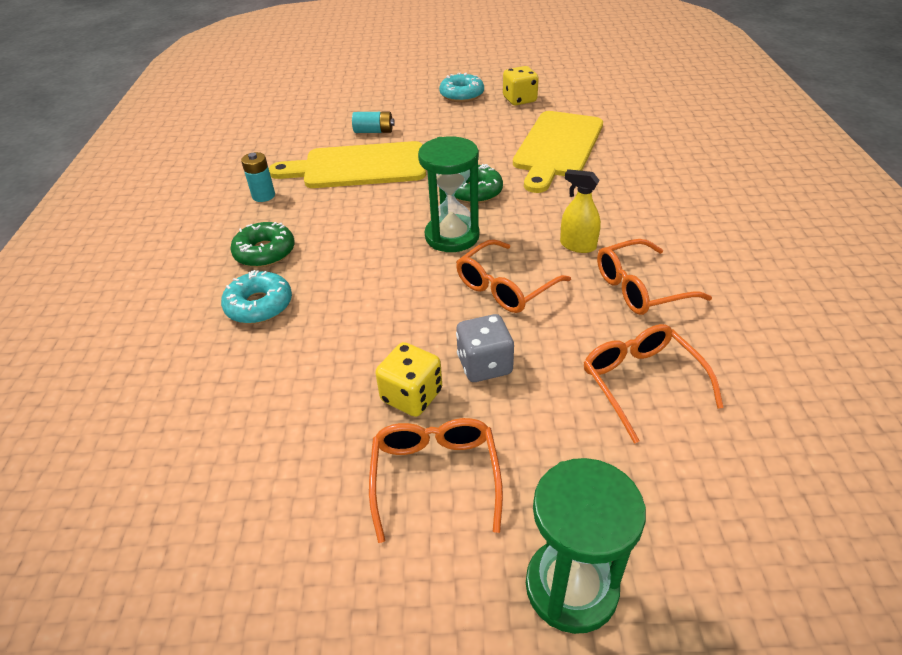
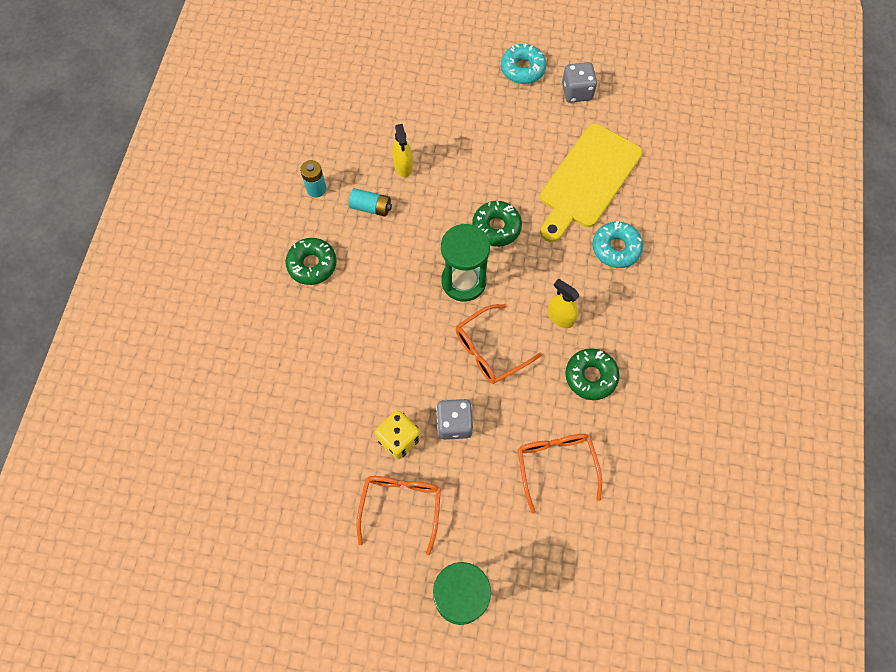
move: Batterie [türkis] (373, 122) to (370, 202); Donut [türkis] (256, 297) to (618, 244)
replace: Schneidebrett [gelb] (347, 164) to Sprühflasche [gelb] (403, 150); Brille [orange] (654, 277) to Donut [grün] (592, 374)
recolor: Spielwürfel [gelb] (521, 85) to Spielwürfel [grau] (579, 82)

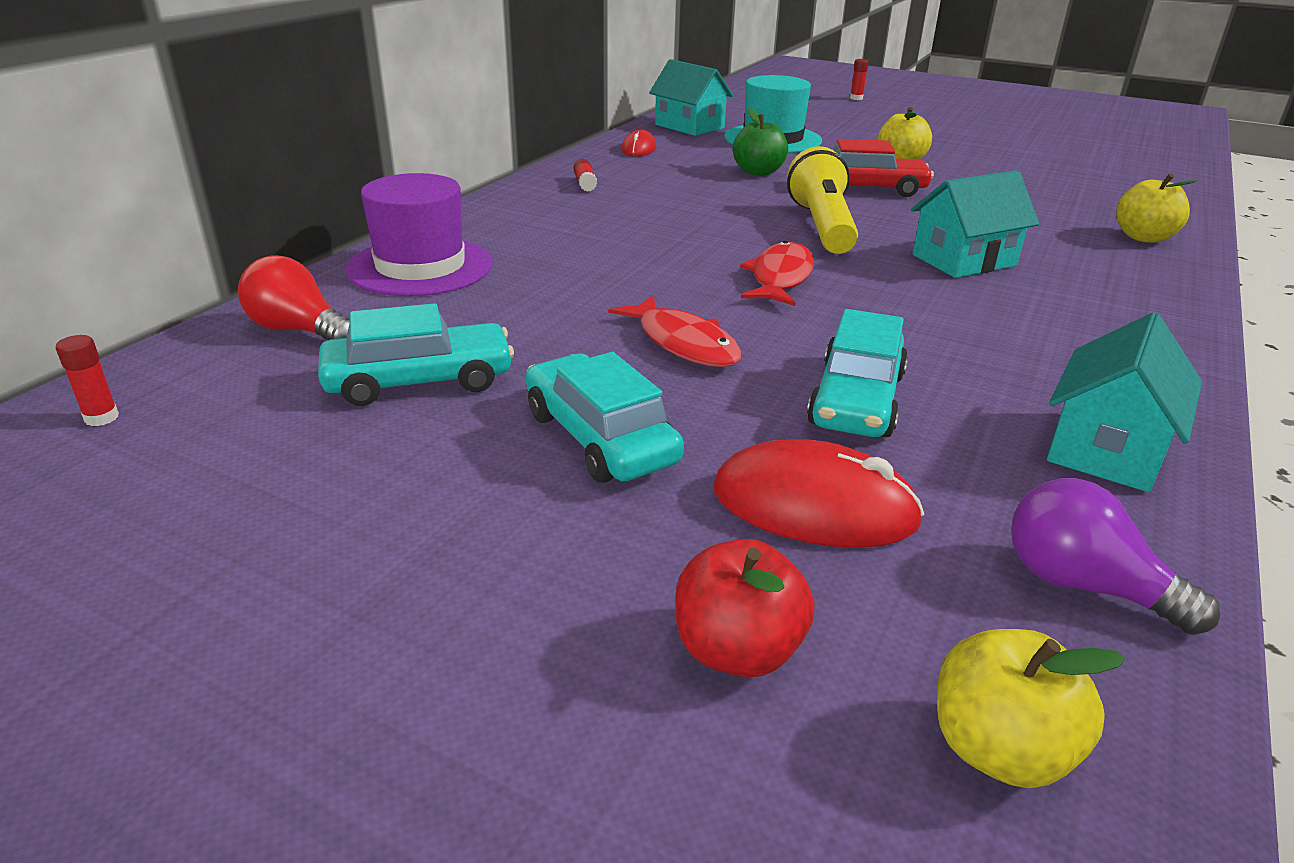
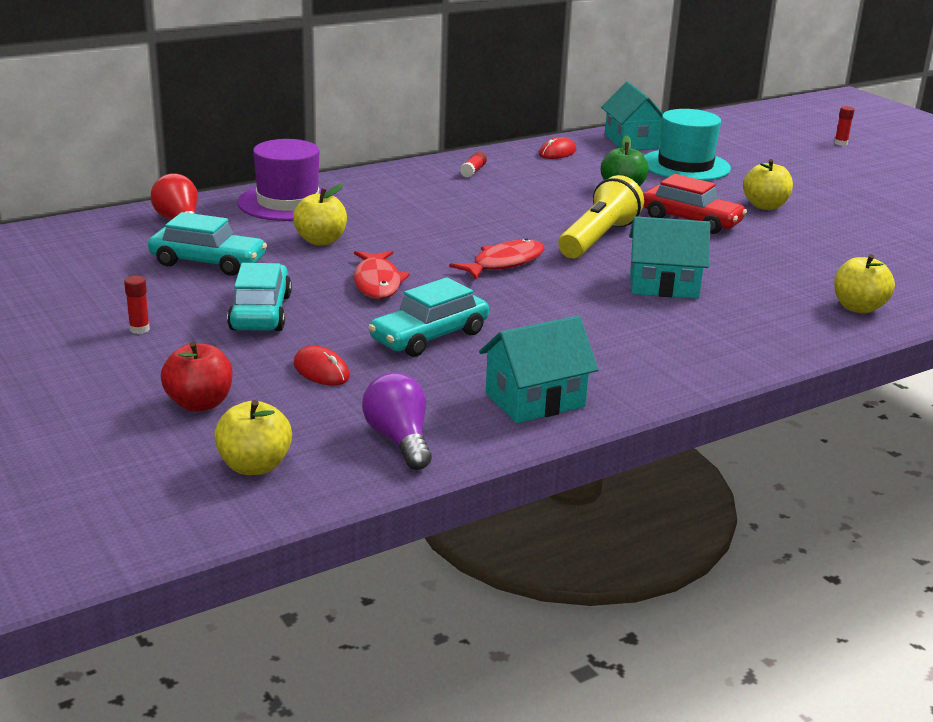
insert: Apfel [gelb] (320, 215)
move: Klebestift [rot] (87, 380) to (137, 305)
resize: Computermaus [rot] (819, 493) = (322, 366) x0.58

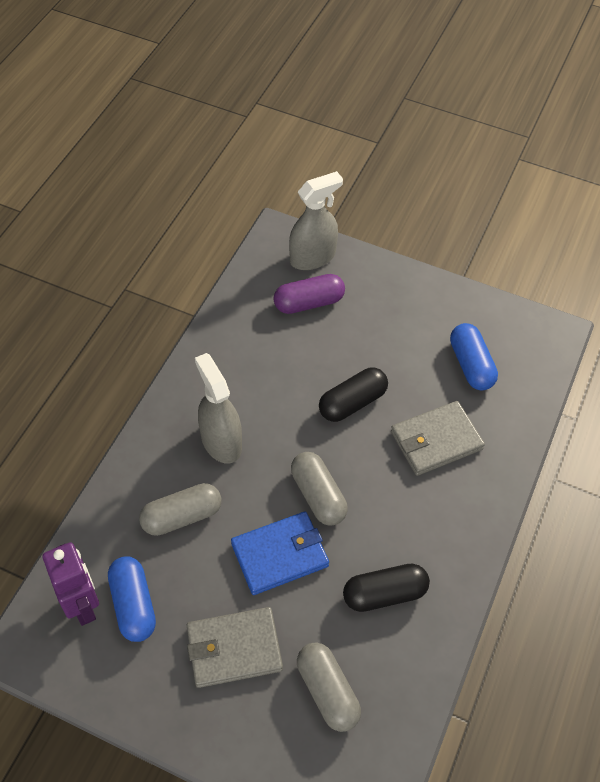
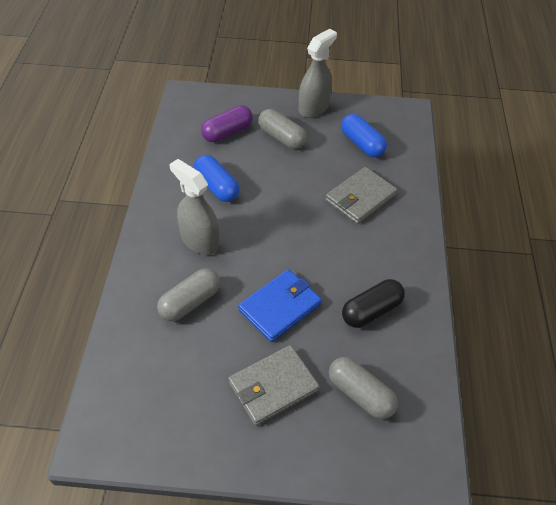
delete: Kapsel [schwarz] (353, 395); Roboter [lila] (70, 584)
move: Sprühflasche [grau] (316, 220) to (318, 73); Kapsel [grau] (319, 489) to (282, 129); Kapsel [blau] (132, 599) to (217, 178)

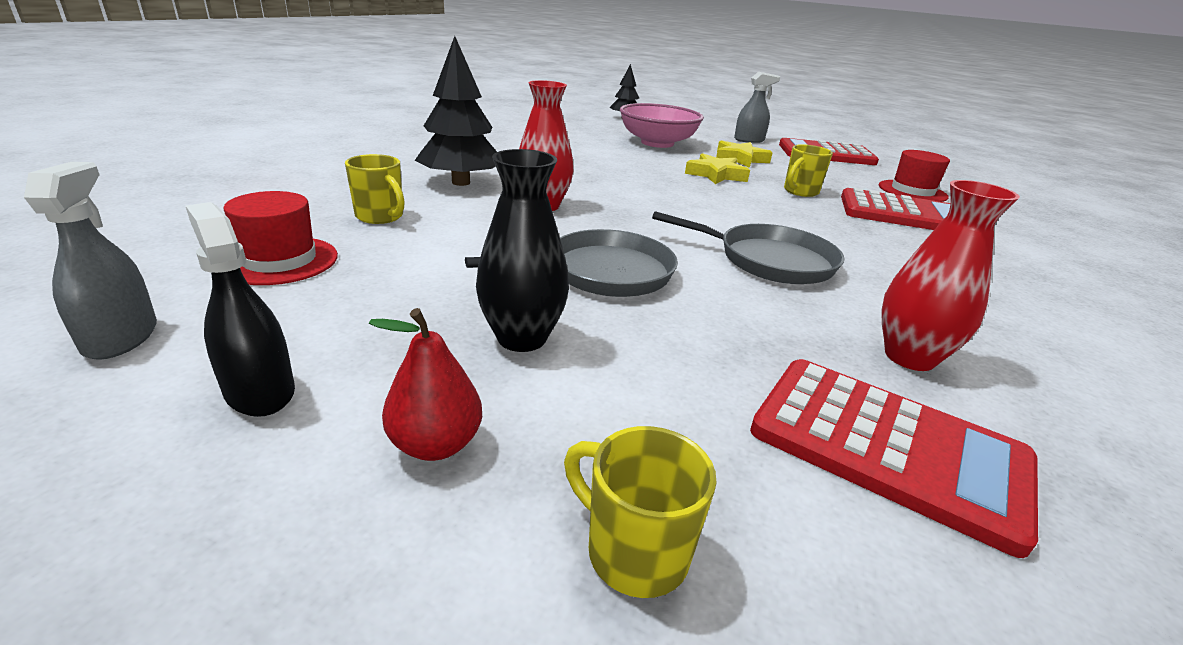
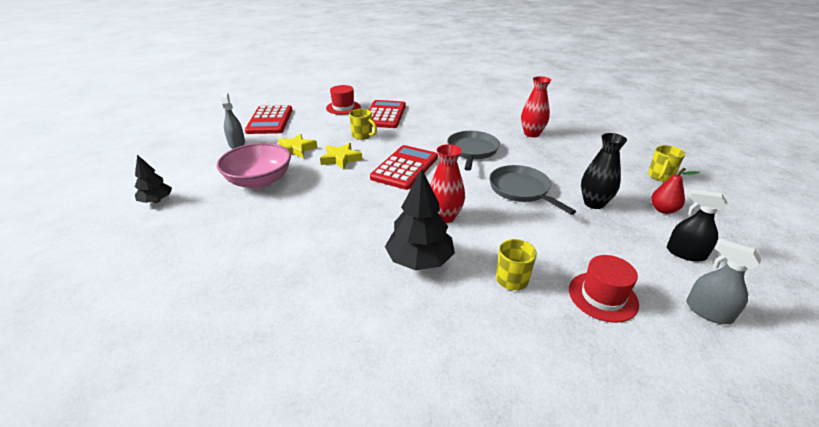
move: Taschenrechner [rot] (894, 458) to (404, 167)
rotate: Sprühflasche [grau] (90, 261) = (723, 281) 60 degrees clockwise; Sprühflasche [schwarz] (240, 309) = (697, 225) 75 degrees clockwise

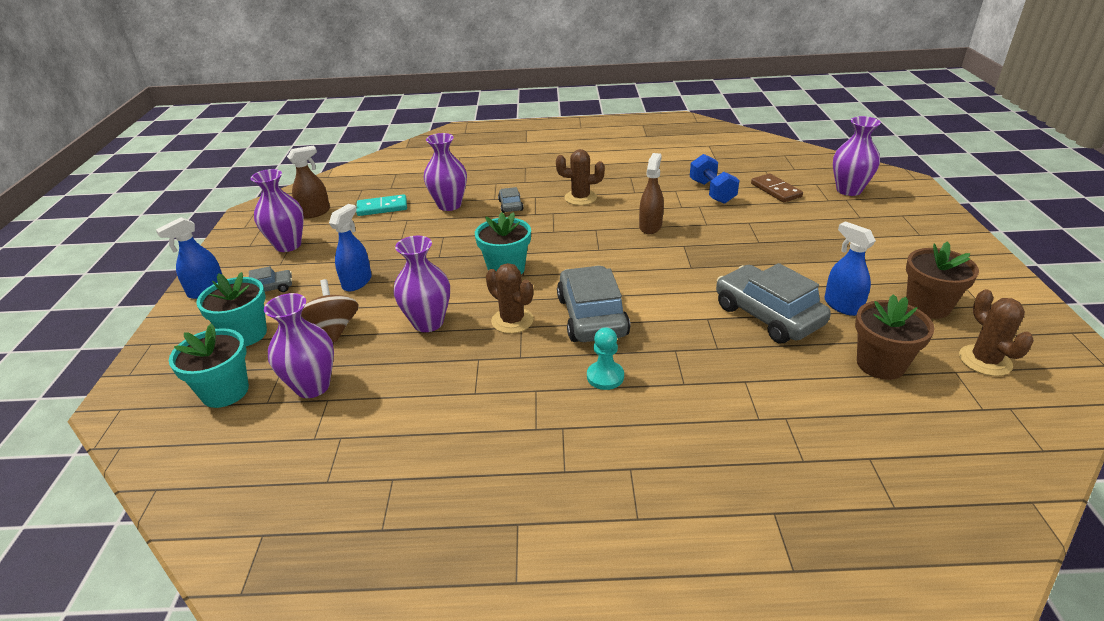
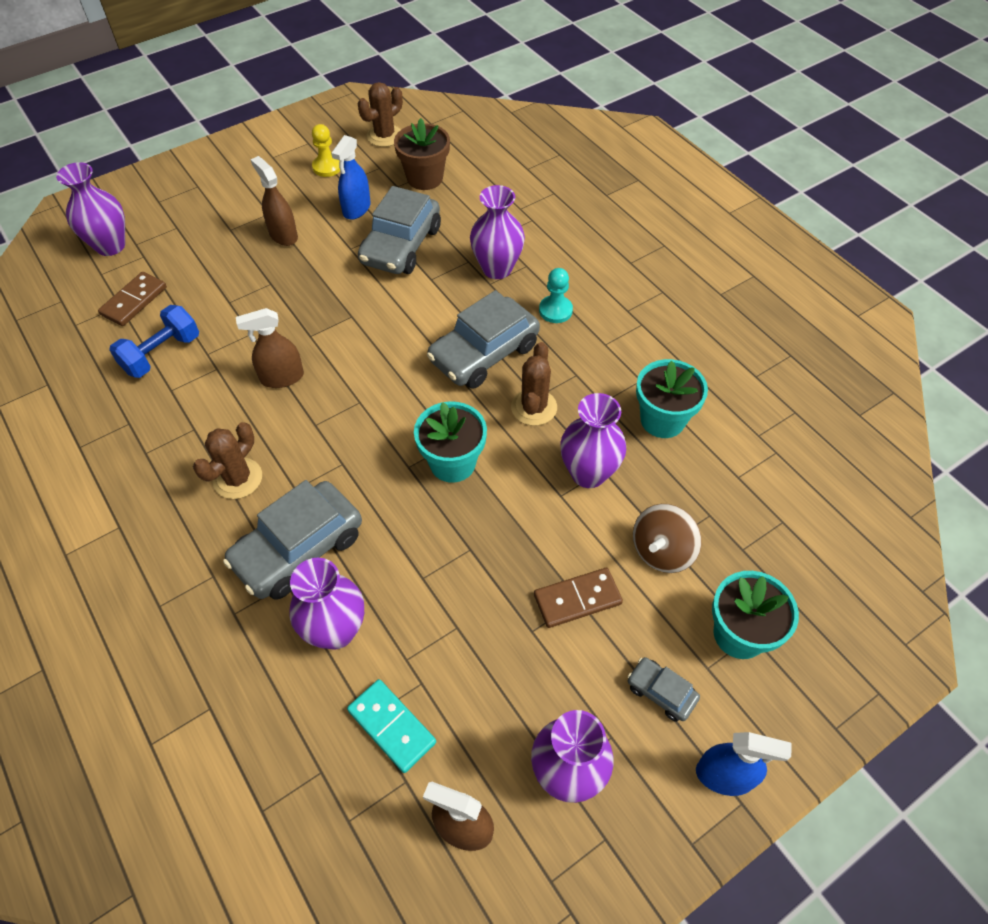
insert: Sprühflasche [braun] (274, 201)
move: Vase [lila] (299, 345) to (497, 232); Blumentopf [türkis] (209, 366) to (672, 398)
replace: Sprühflasche [blau] (350, 248) to Dominostein [braun] (578, 598); Blumentopf [braun] (942, 280) to Bauer [gelb] (326, 150)
rotate: Kaktus [braun] (580, 177) = (227, 460) 60 degrees clockwise
resize: Auto [grau] (510, 200) = (292, 540) x2.09

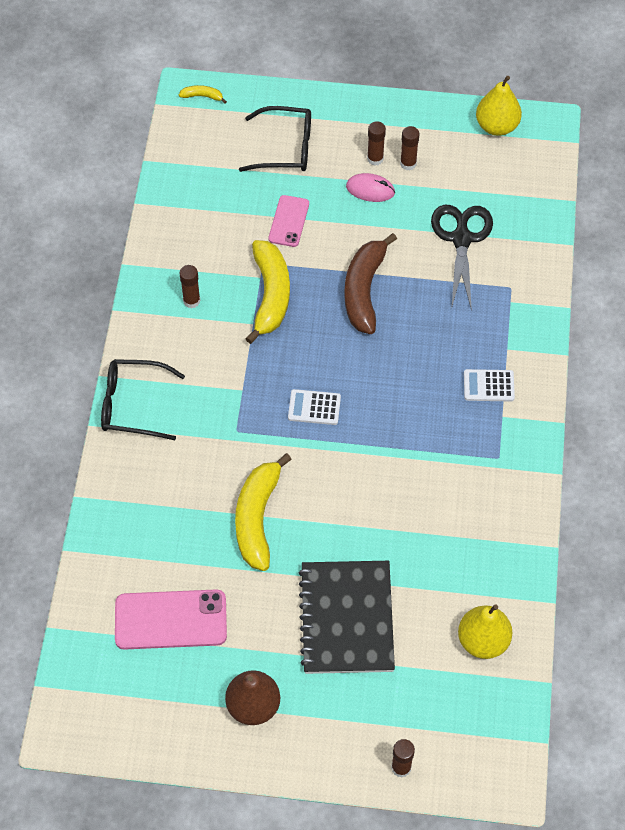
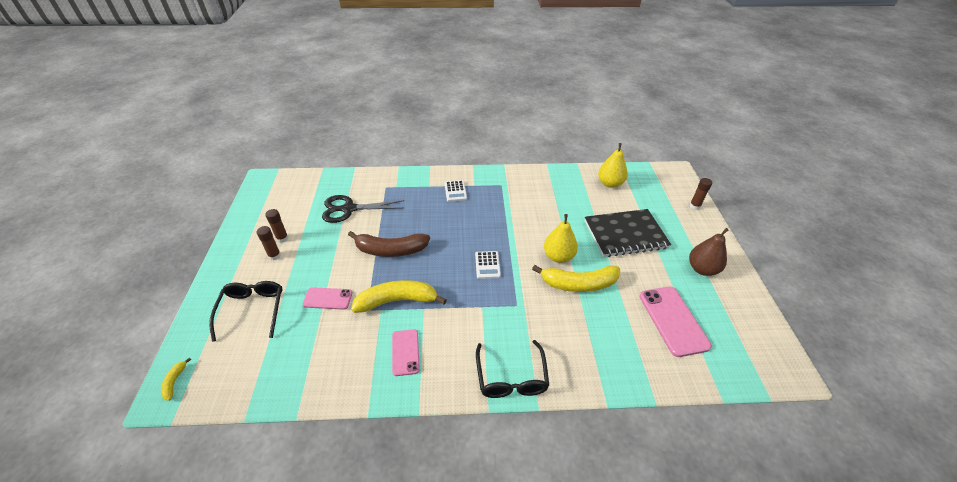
delete: Computermaus [rosa] (370, 187)
move: Birne [gelb] (499, 106) to (561, 238)
replace: Klebestift [braun] (189, 286) to Handy [rosa] (406, 352)

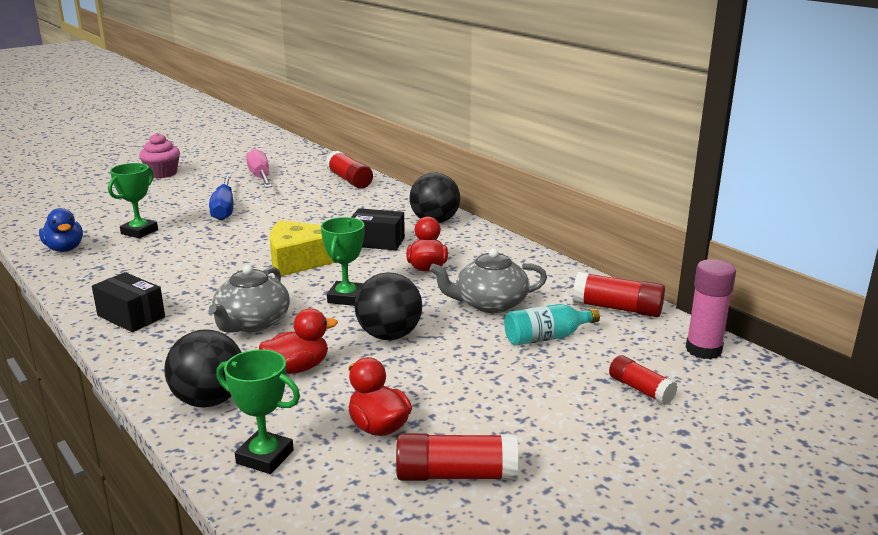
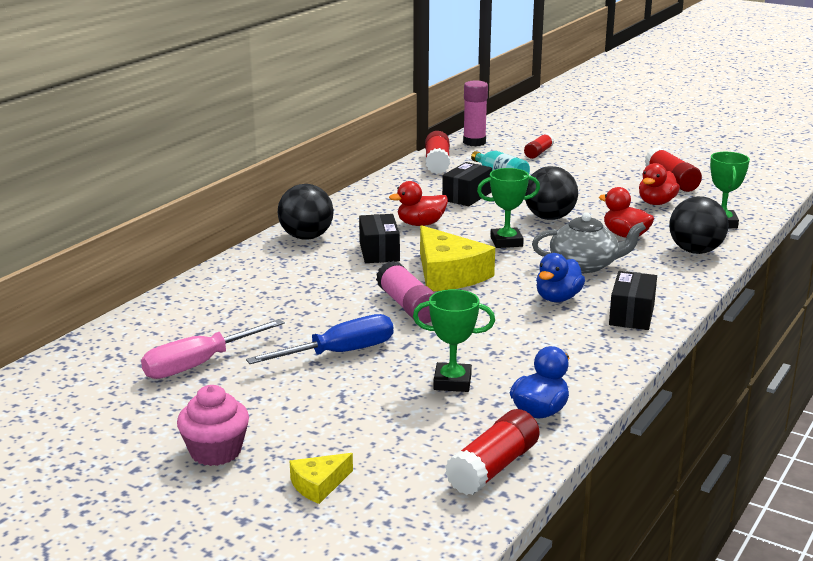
insert: Ente [blau] (560, 277); Klebestift [rosa] (405, 292); Käse [gelb] (321, 478)
move: Klebestift [rot] (349, 170) to (492, 452)
replace: Teekanne [grau] (488, 280) to Schachtel [schwarz] (467, 184)

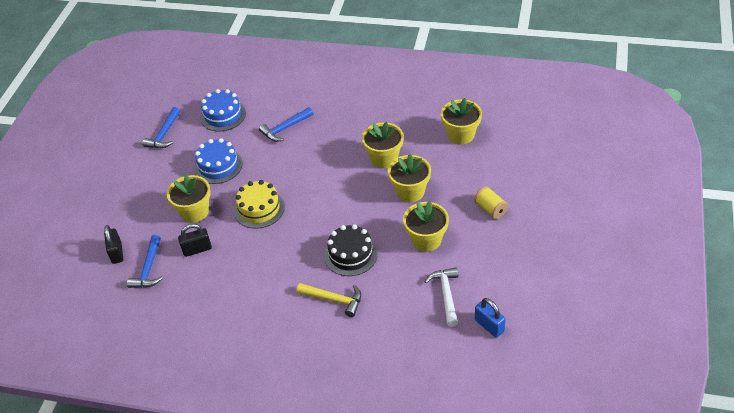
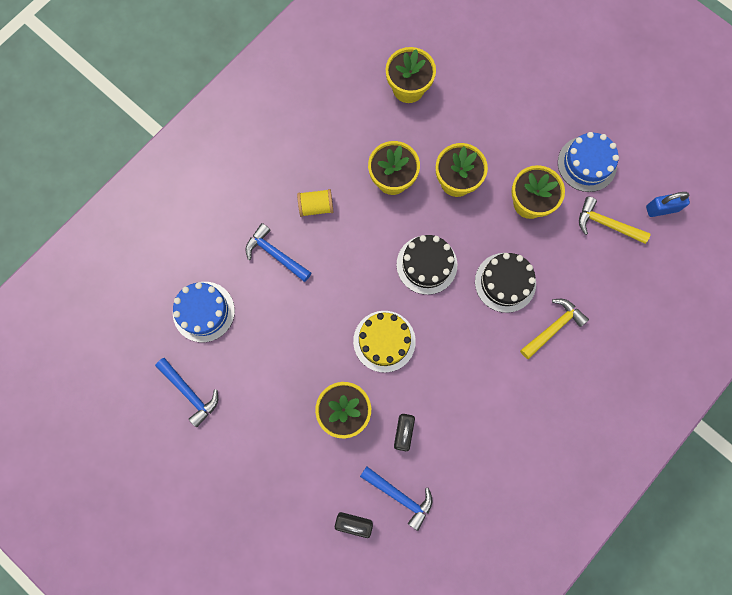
insert: Kuchen [schwarz] (426, 265)
move: Kuchen [blau] (218, 161) to (588, 162); Garnrolle [gelb] (491, 202) to (315, 203)
recolor: Hammer [weiß] (441, 297) to Hammer [gelb] (615, 220)
rotate: Hammer [blau] (286, 124) = (278, 252) 135 degrees clockwise

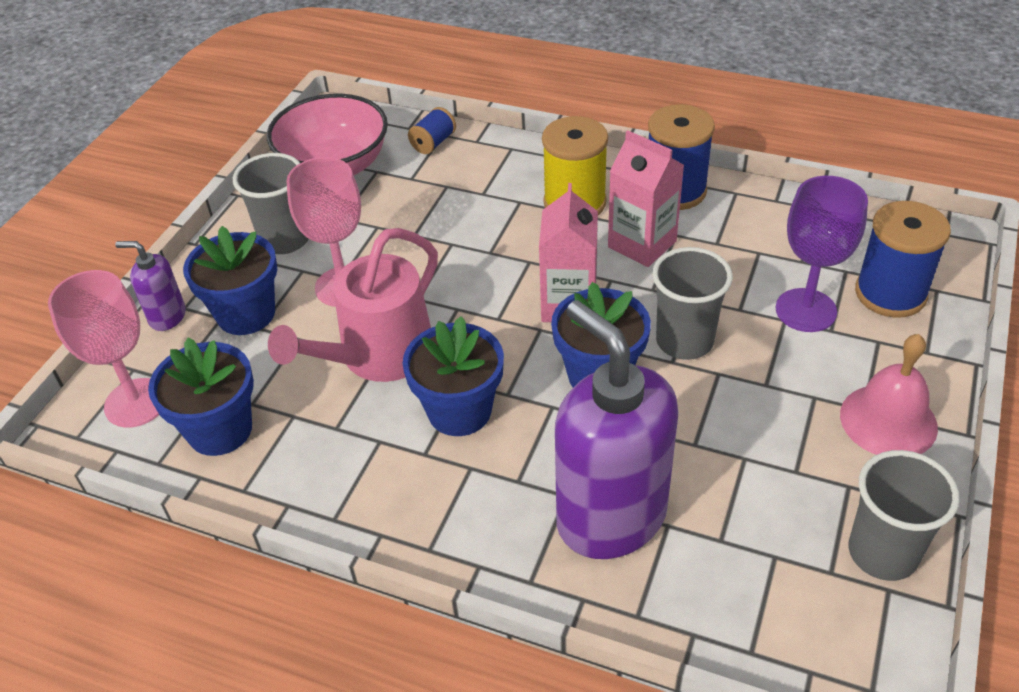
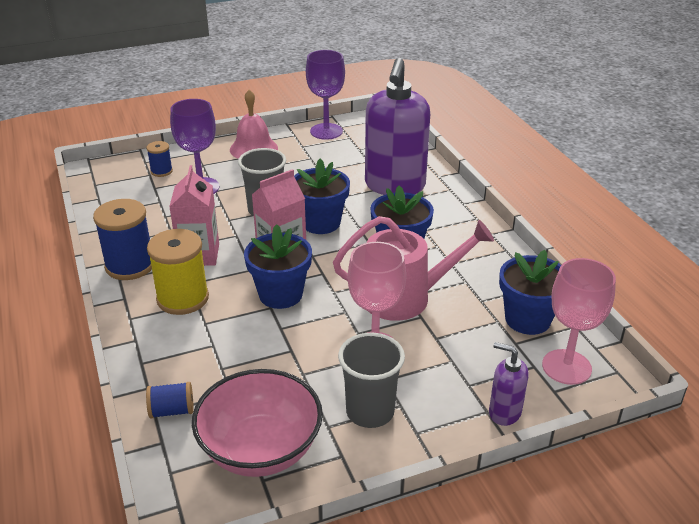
move: Blumentopf [blau] (230, 280) to (278, 266)
replace: Becher [grau] (904, 515) to Kelch [lila] (325, 95)
rotate: Seifenspender [lila] (150, 286) = (509, 384) 150 degrees clockwise
resize: Garnrolle [blau] (903, 259) = (159, 159) x0.53

